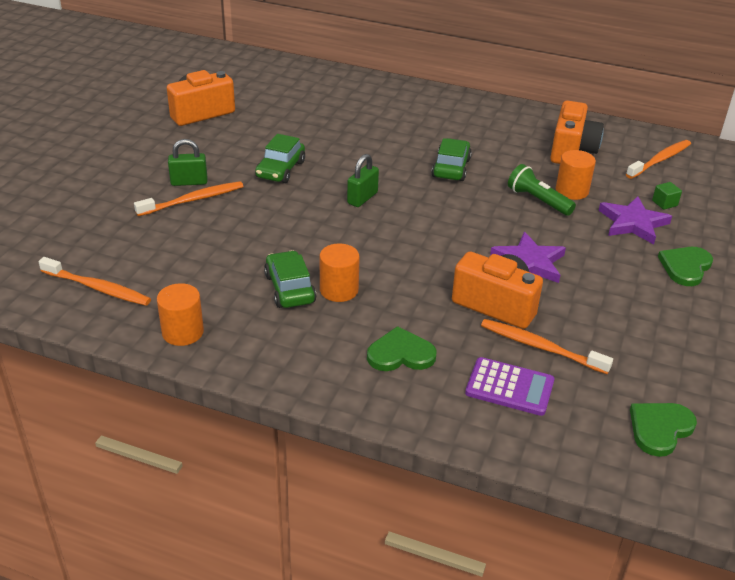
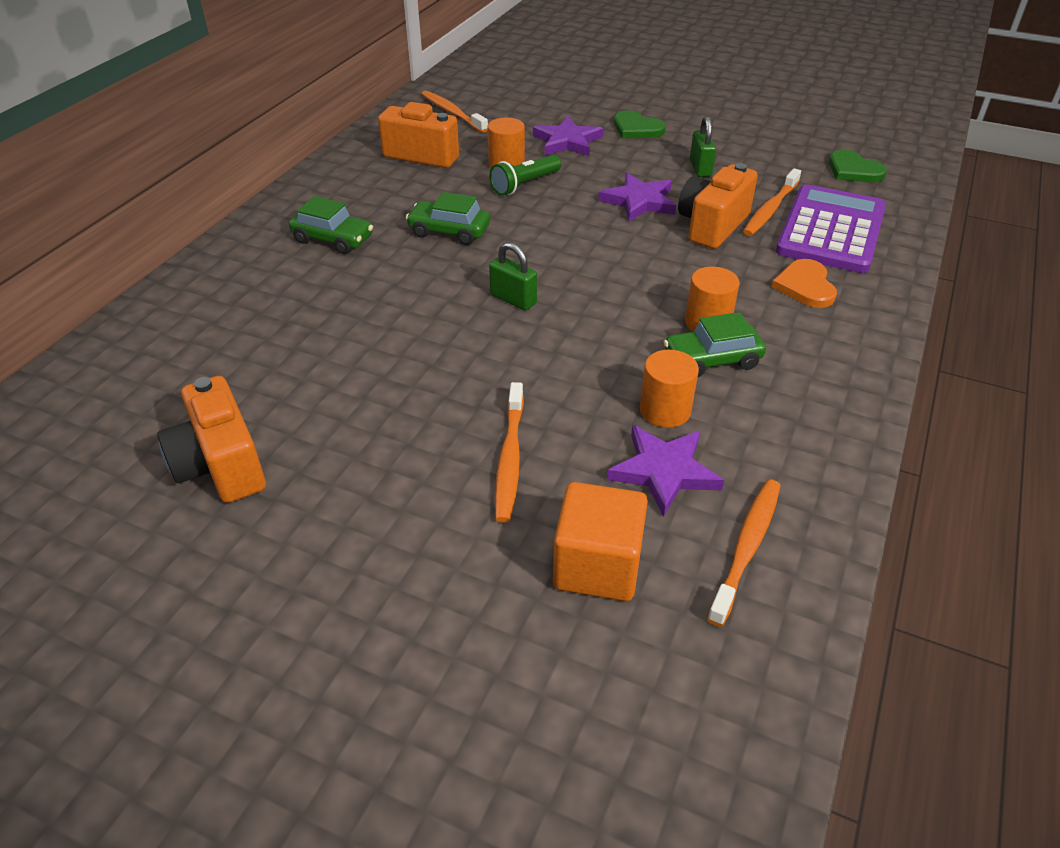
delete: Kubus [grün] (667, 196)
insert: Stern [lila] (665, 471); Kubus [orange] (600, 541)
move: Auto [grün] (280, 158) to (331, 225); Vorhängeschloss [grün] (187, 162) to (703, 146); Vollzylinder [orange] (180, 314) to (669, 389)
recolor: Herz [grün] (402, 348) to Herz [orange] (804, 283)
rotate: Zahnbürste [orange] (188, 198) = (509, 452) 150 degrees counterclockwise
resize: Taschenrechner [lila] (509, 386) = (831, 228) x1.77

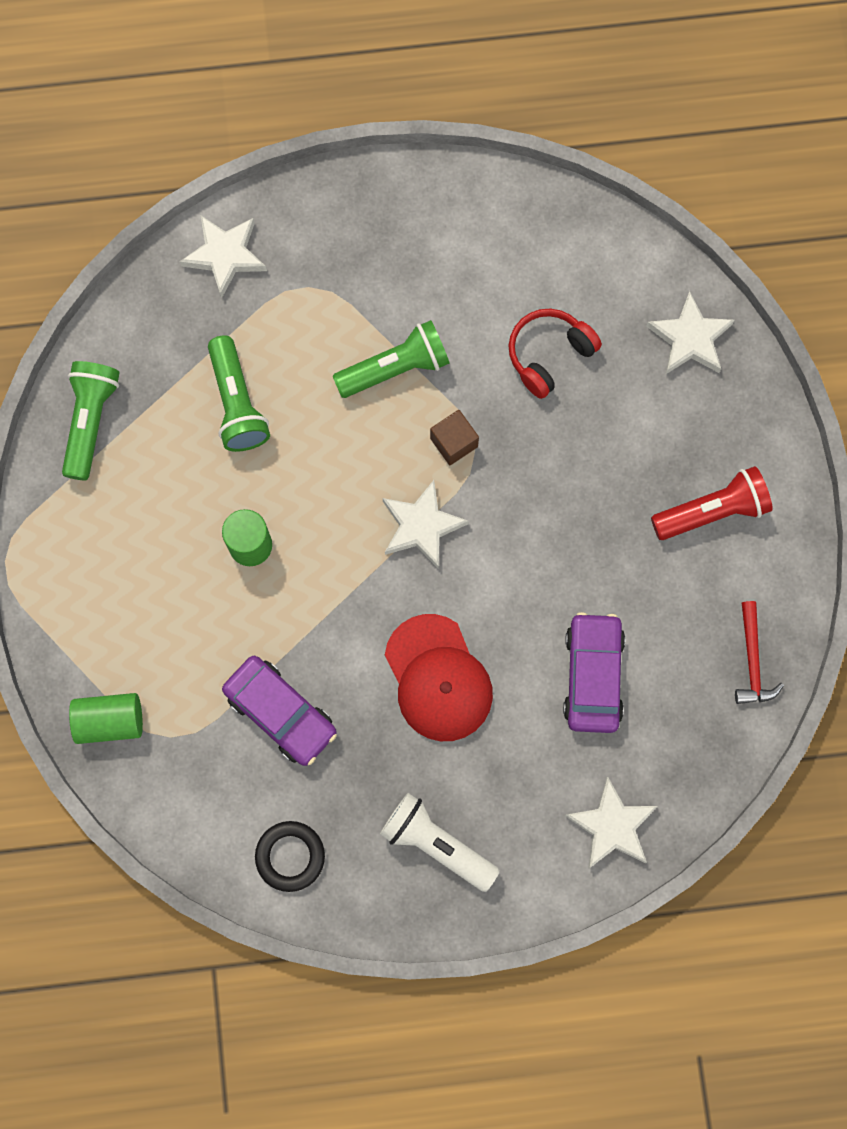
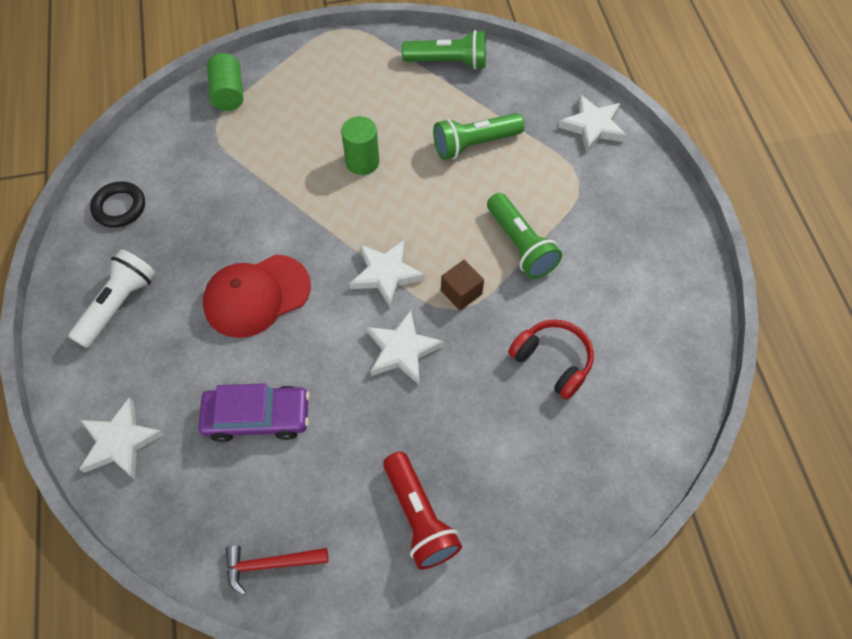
delete: Auto [lila] (279, 711)
move: Stern [weiß] (690, 333) to (405, 347)

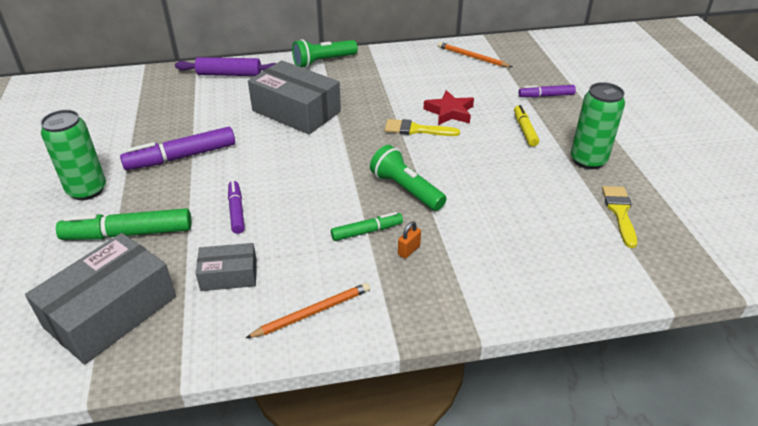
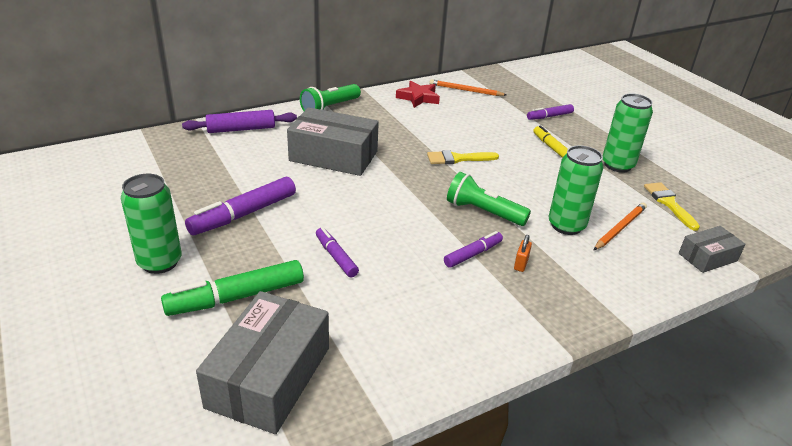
insert: Dose [grün] (576, 190)
move: Stern [rot] (449, 107) to (418, 94); Schachtel [grau] (226, 267) to (712, 249); Bleistift [orange] (308, 310) to (620, 226)
recolor: Filzstift [grün] (367, 226) to Filzstift [lila] (473, 249)

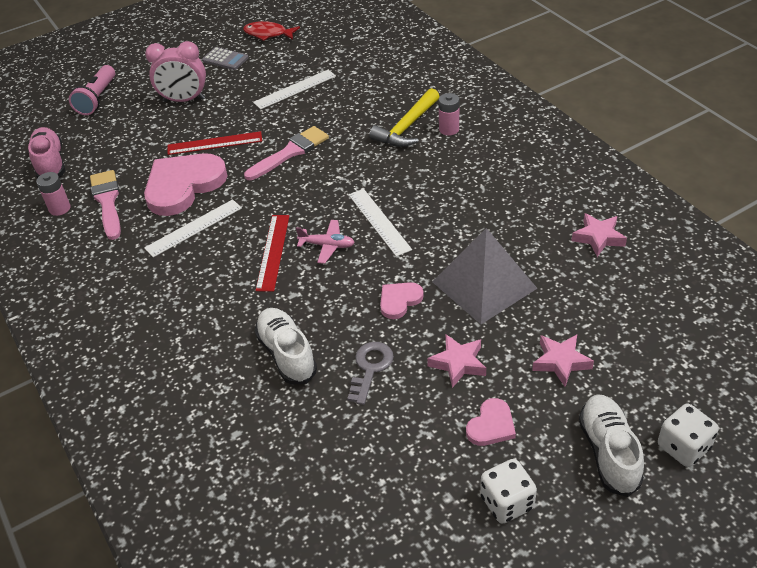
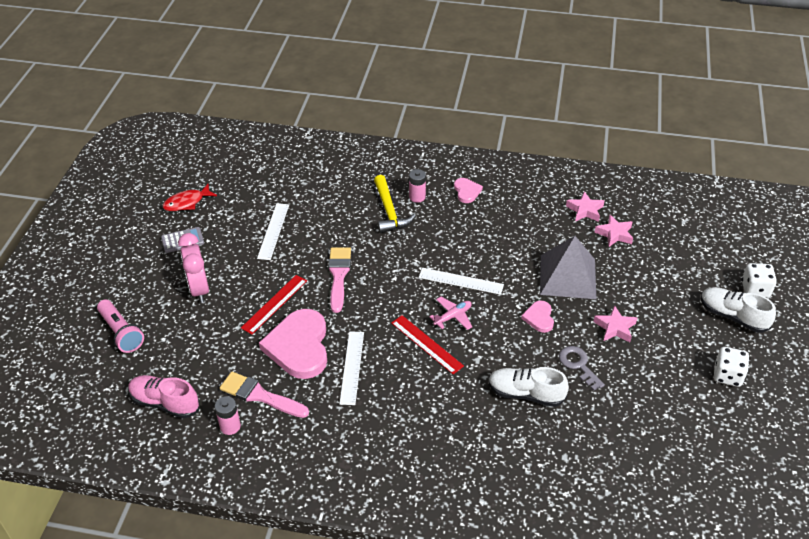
move: Stern [rosa] (563, 361) to (613, 231); Herz [rosa] (491, 422) to (468, 190)
rotate: Wecker [rosa] (175, 71) = (193, 268) 120 degrees clockwise

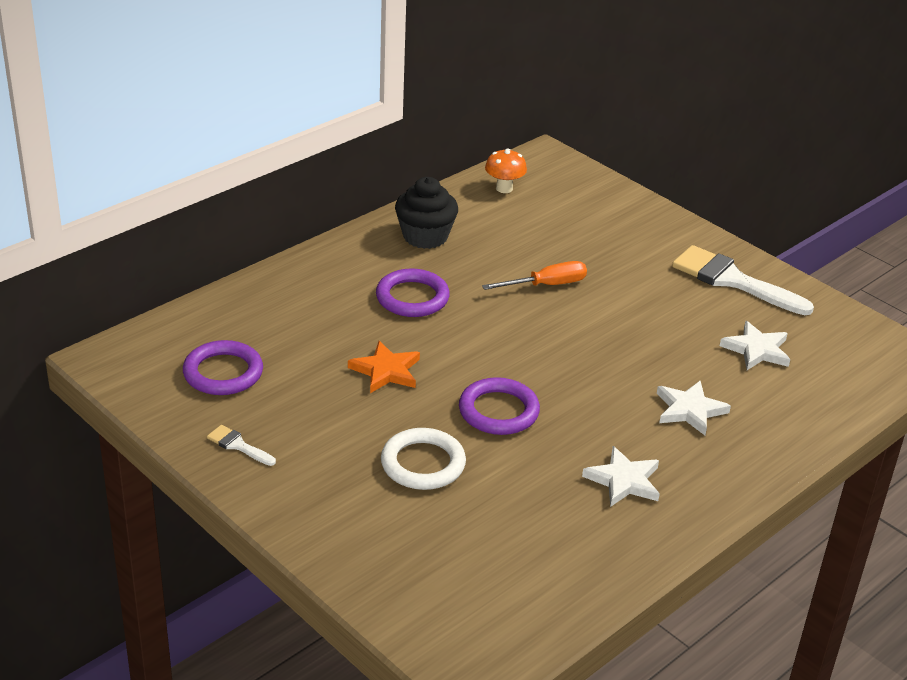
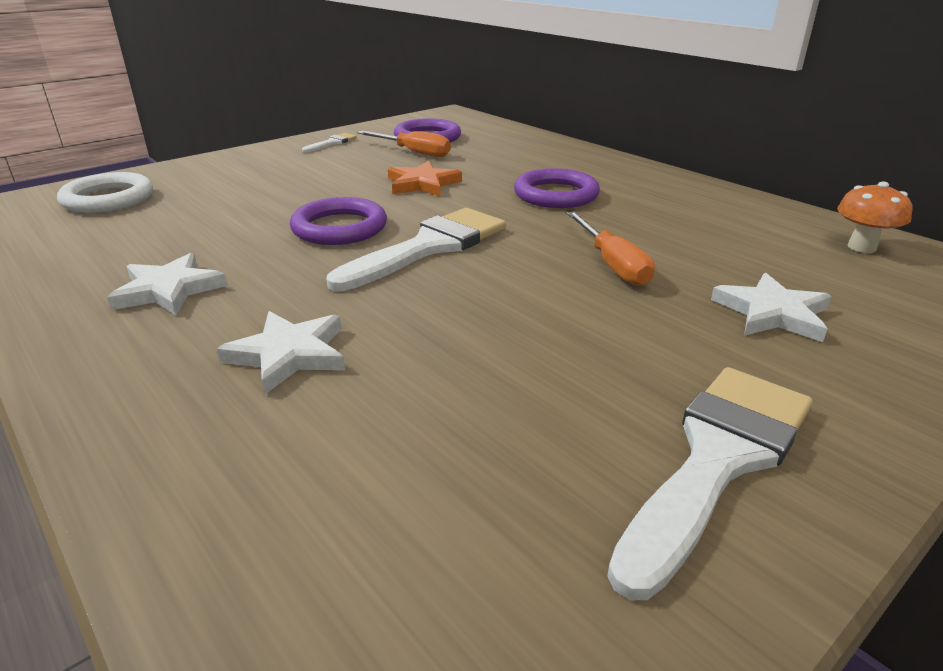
delete: Muffin [schwarz] (426, 213)
insert: Schraubenzieher [orange] (404, 144); Pinsel [weiß] (416, 249)
move: Stern [weiß] (755, 345) to (771, 307); Ring [weiß] (423, 459) to (105, 192)

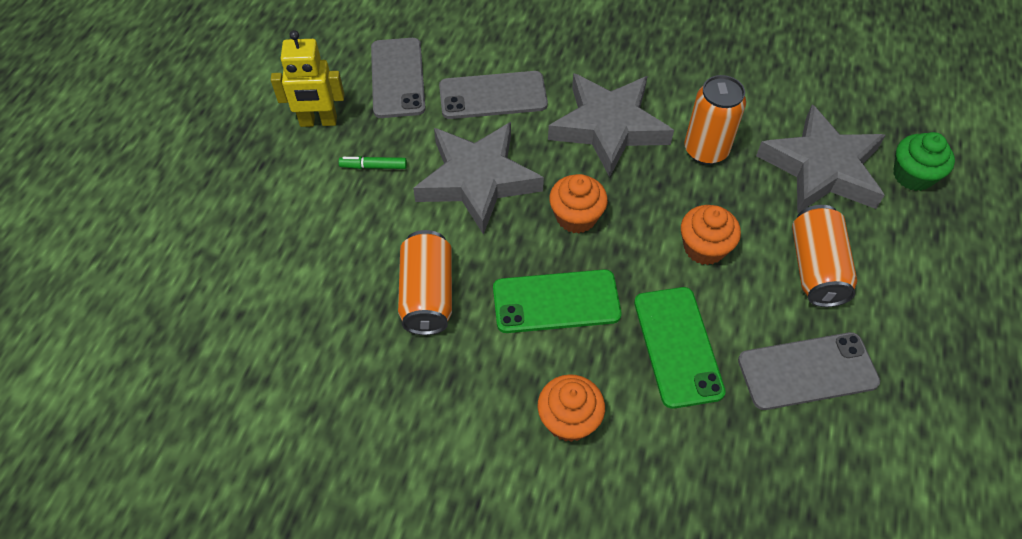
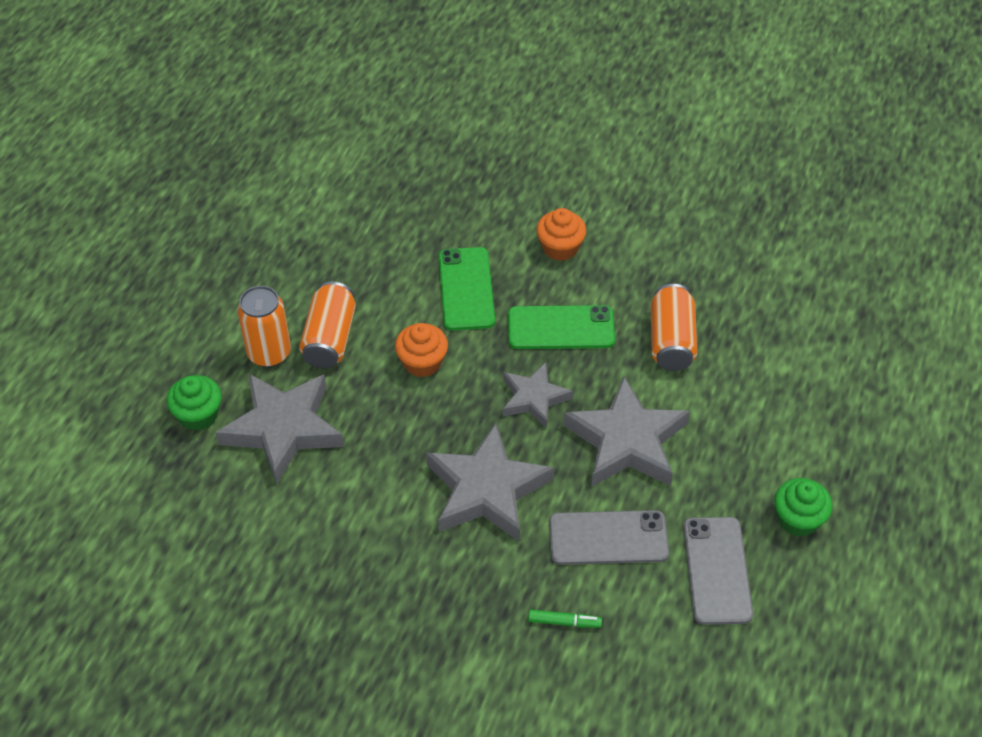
delete: Handy [grau] (809, 371)
move: Dose [orange] (715, 120) to (264, 326); Filzstift [grün] (372, 162) to (565, 619)
replace: Roboter [gelb] (307, 78) to Muffin [grün] (803, 507); Muffin [orange] (578, 204) to Stern [grau] (538, 395)

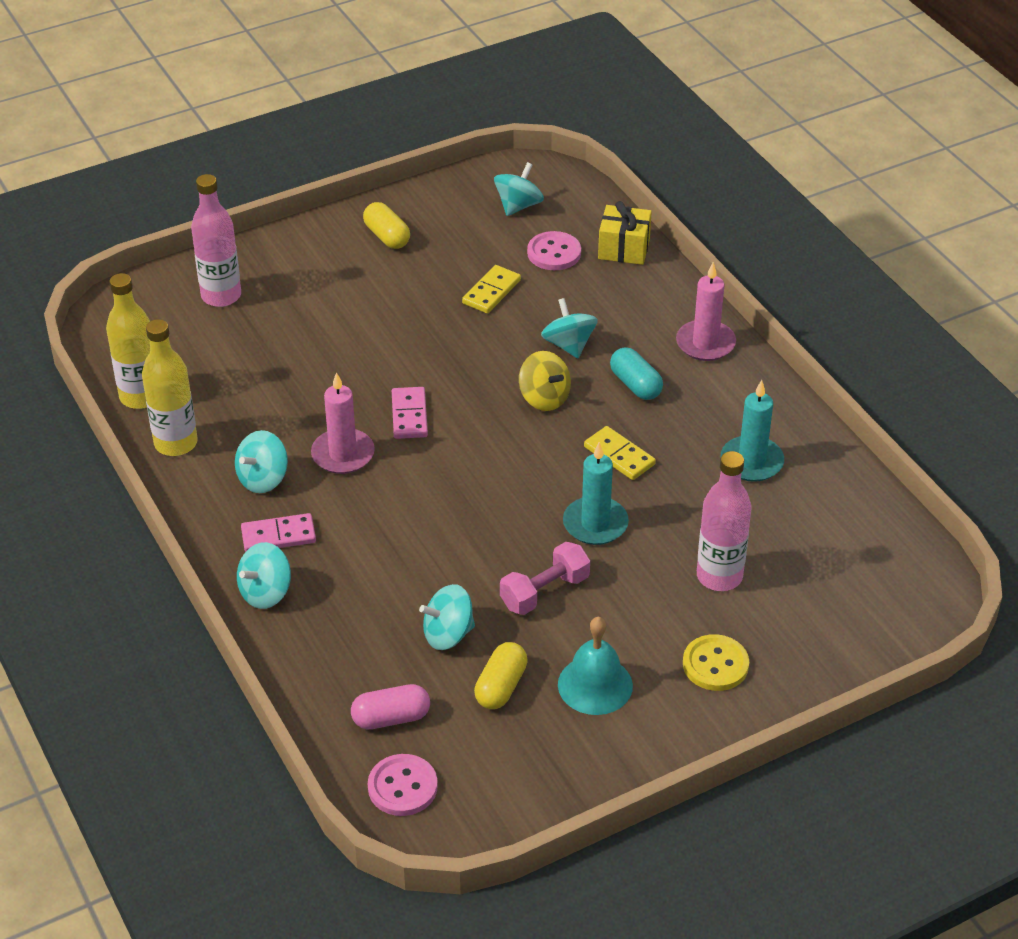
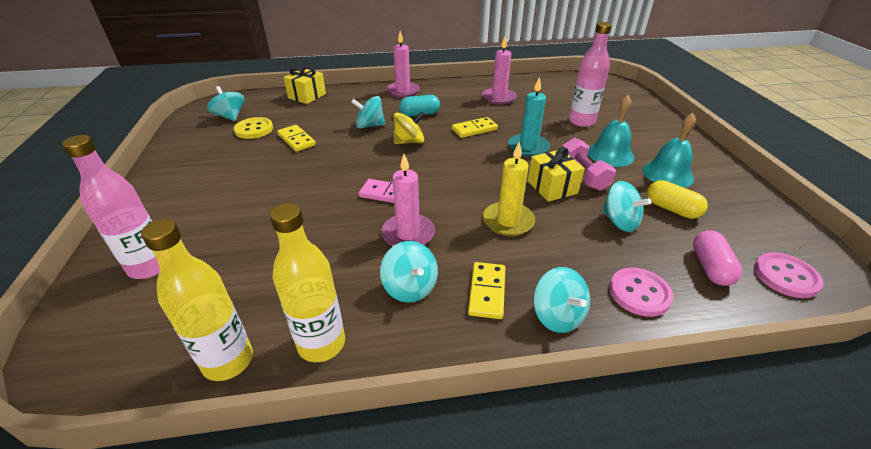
delete: Kapsel [gelb] (386, 225)
insert: Glocke [türkis] (611, 131); Kerze [gelb] (509, 189); Geschenk [gelb] (556, 174)
move: Knopf [rosa] (554, 250) to (641, 292); Knopf [gelb] (716, 662) to (253, 128)
recolor: Kerze [türkis] (752, 431) to Kerze [rosa] (499, 71); Dominostein [rosa] (278, 532) to Dominostein [gelb] (486, 290)
rotate: Kreisel [türkis] (447, 617) = (626, 206) 45 degrees counterclockwise

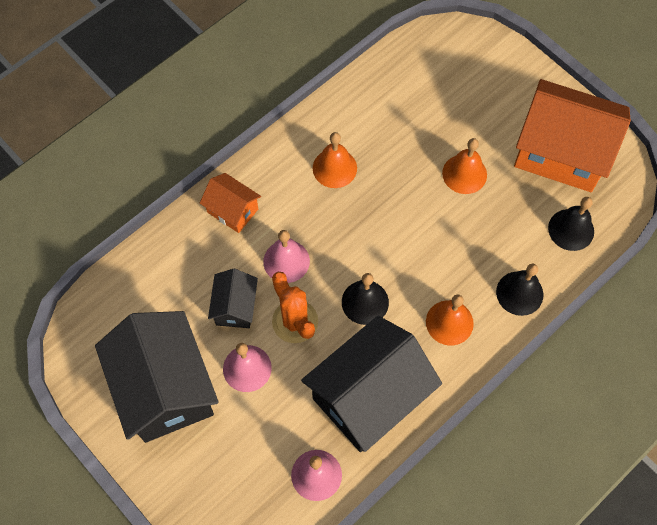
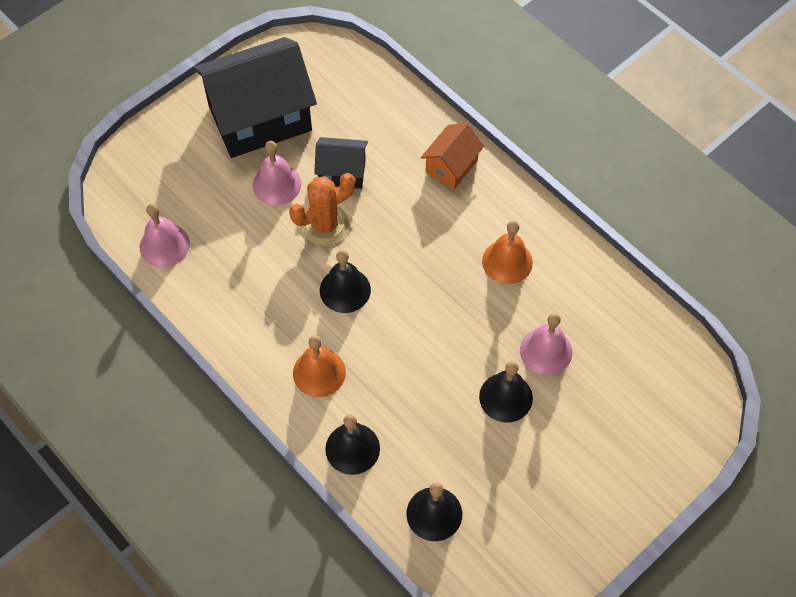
delete: Haus [orange] (572, 135); Haus [schwarz] (371, 384)
move: Glocke [rosa] (286, 256) to (546, 344)
recolor: Glocke [orange] (464, 166) to Glocke [schwarz] (506, 392)

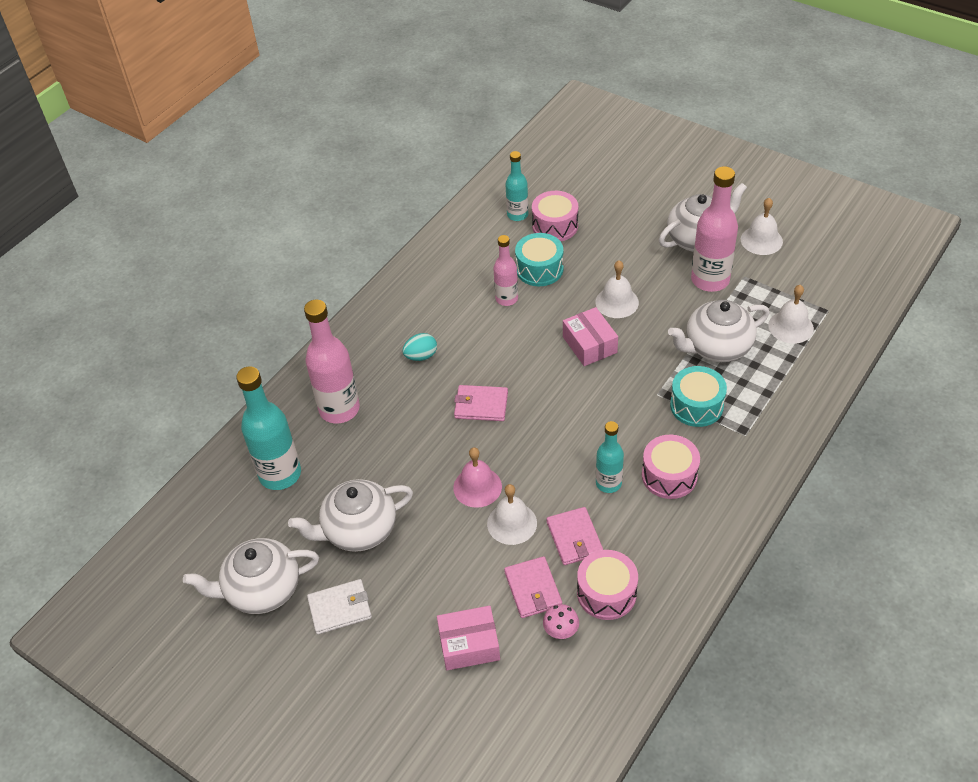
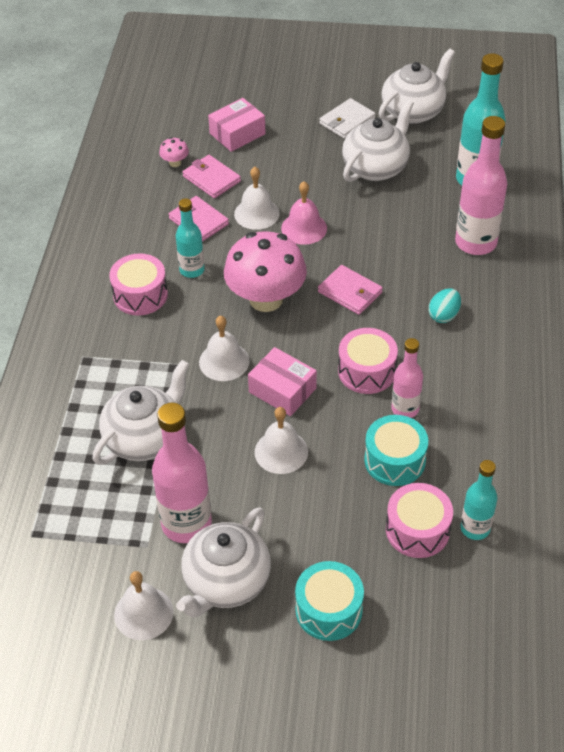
insert: Pilz [rosa] (265, 271)
move: Glocke [weiß] (791, 314) to (224, 348); Trommel [türkis] (698, 396) to (329, 601); Trommel [rosa] (607, 585) to (368, 361)
rotate: Geldbörse [rosa] (481, 403) = (350, 290) 60 degrees clockwise

